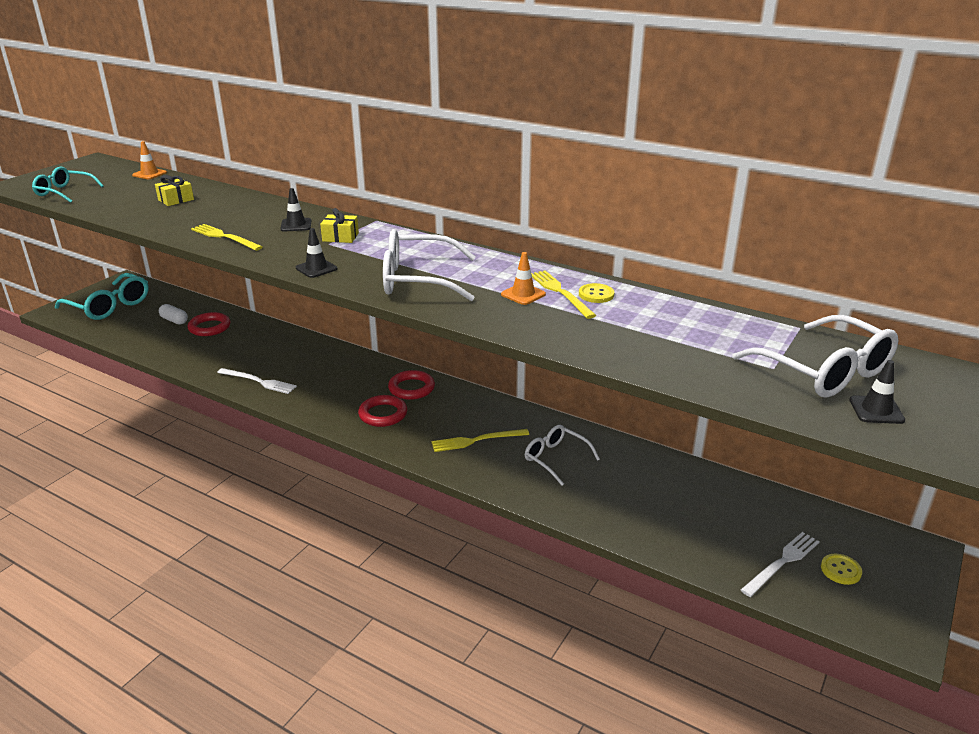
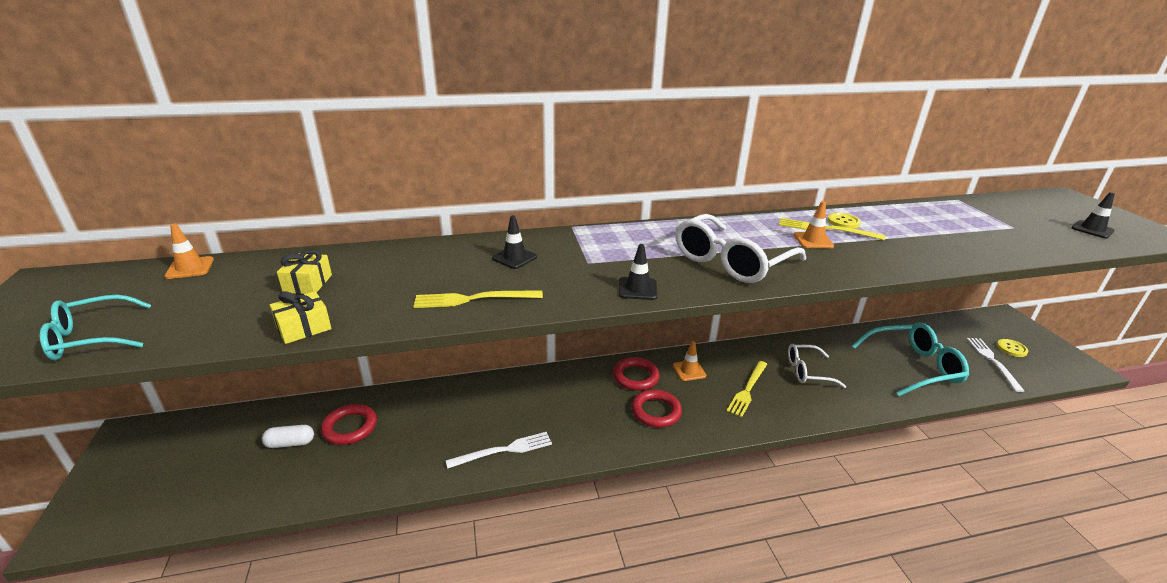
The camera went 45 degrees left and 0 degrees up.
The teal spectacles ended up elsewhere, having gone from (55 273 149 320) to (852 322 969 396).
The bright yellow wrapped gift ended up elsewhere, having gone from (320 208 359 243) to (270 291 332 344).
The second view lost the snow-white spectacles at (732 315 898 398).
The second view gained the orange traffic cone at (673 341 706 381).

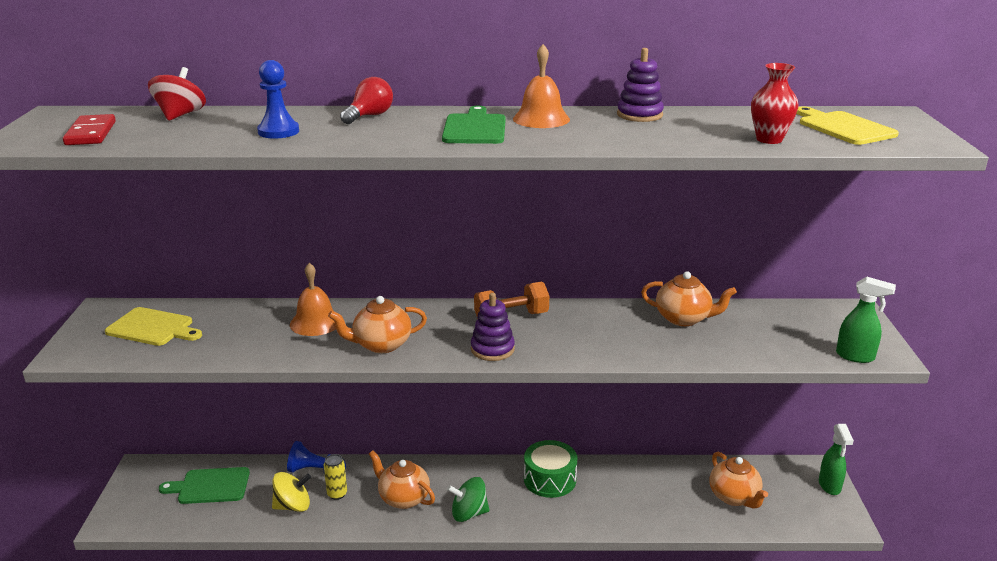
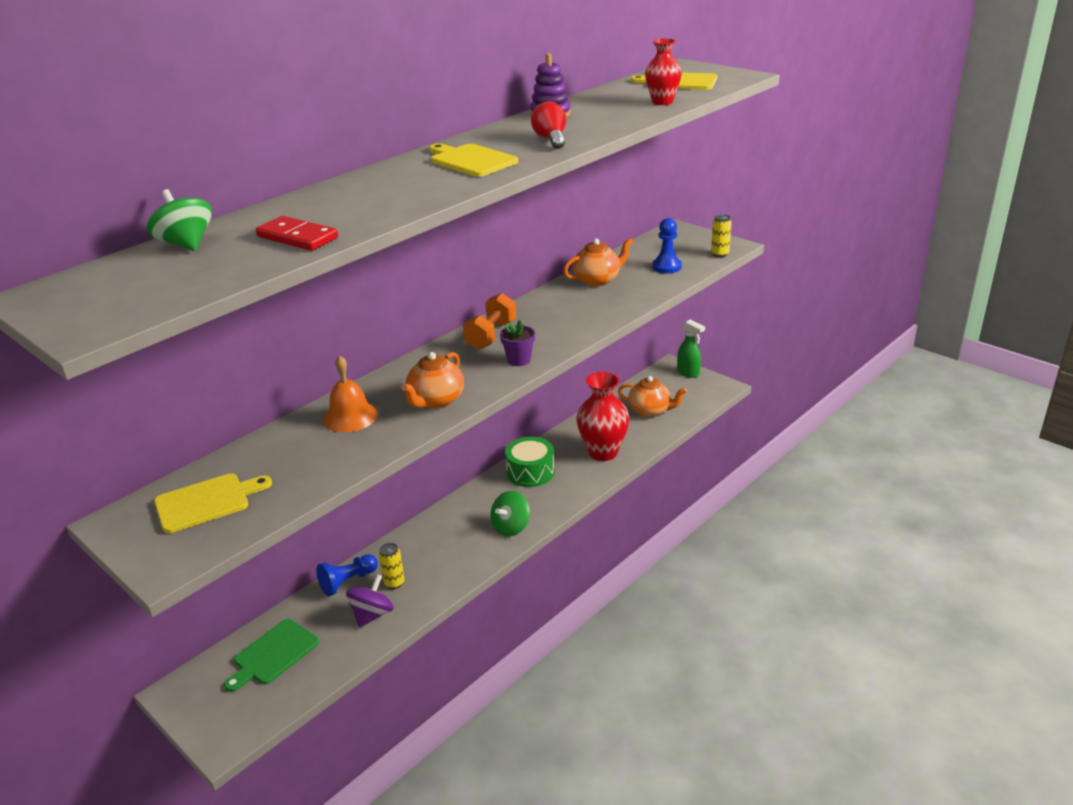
The camera went 45 degrees left and 5 degrees up.
The crimson domino ended up elsewhere, having gone from (63 114 116 145) to (256 216 338 251).
What was the crimson spinning top at (148 67 206 121) turned into the green spinning top at (147 189 212 251).
The blue game pawn ended up elsewhere, having gone from (257 60 299 138) to (652 218 682 273).
What was the bright yellow spinning top at (272 472 311 512) turned into the purple spinning top at (346 574 394 628).
The crimson bulb ended up elsewhere, having gone from (340 77 393 124) to (531 101 566 149).
The second view lost the orange china teapot at (369 451 435 509).
What was the green bread board at (442 106 506 144) turned into the bright yellow bread board at (429 143 518 177).
Where the purple ring stacker stood at (471 293 515 361), the purple potted plant came to stand at (500 320 535 366).
The second view lost the orange school bell at (513 44 570 128).
Where the green spray cleaner stood at (836 277 896 363), the bright yellow tin came to stand at (711 214 732 257).
The second view gained the crimson flower vase at (576 372 630 461).

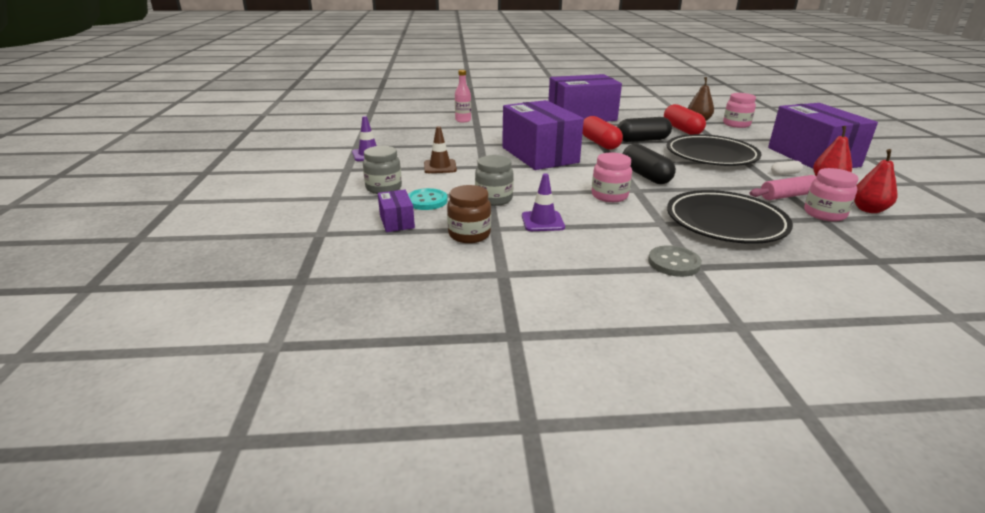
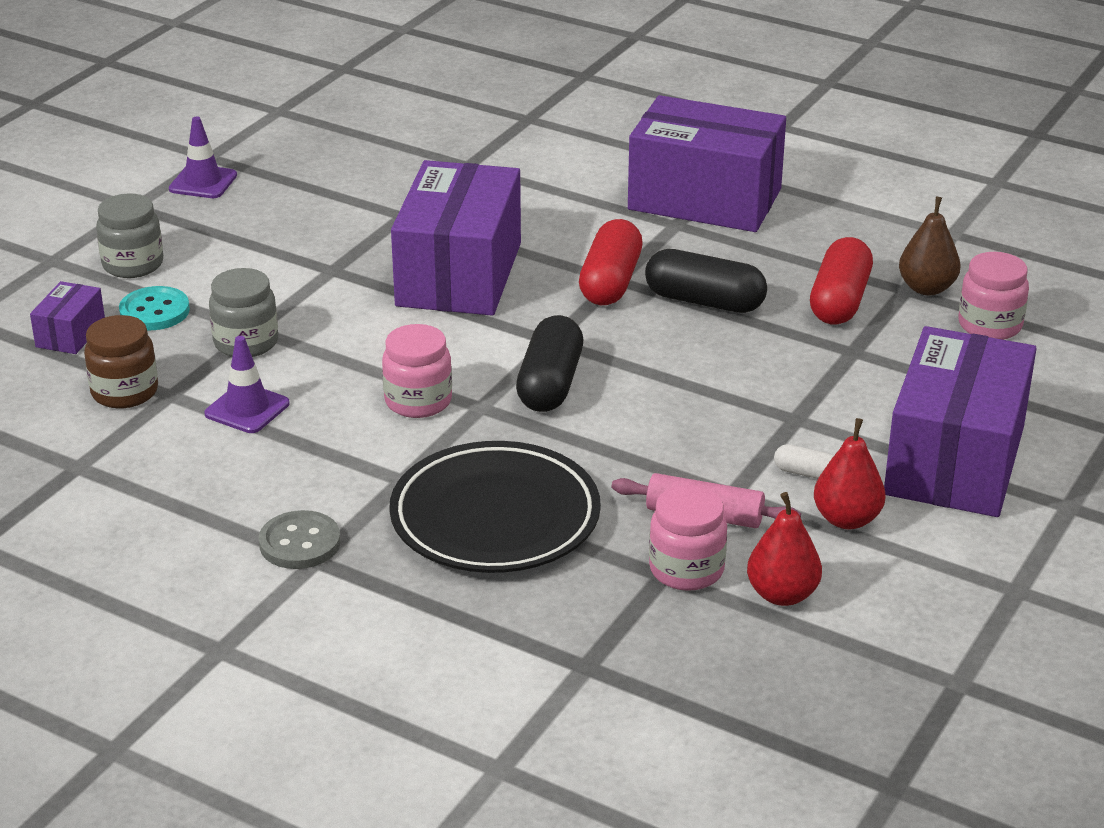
The camera went 35 degrees right and 5 degrees up.
The second view lost the dark brown traffic cone at (424 126 457 173).
The second view lost the pink drink bottle at (455 70 471 123).
The second view lost the black flat dish at (666 134 762 166).

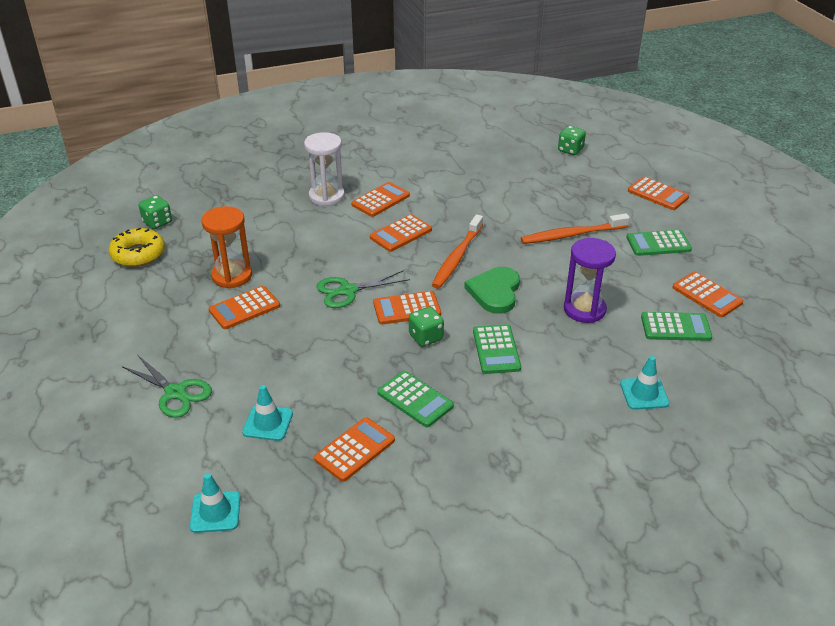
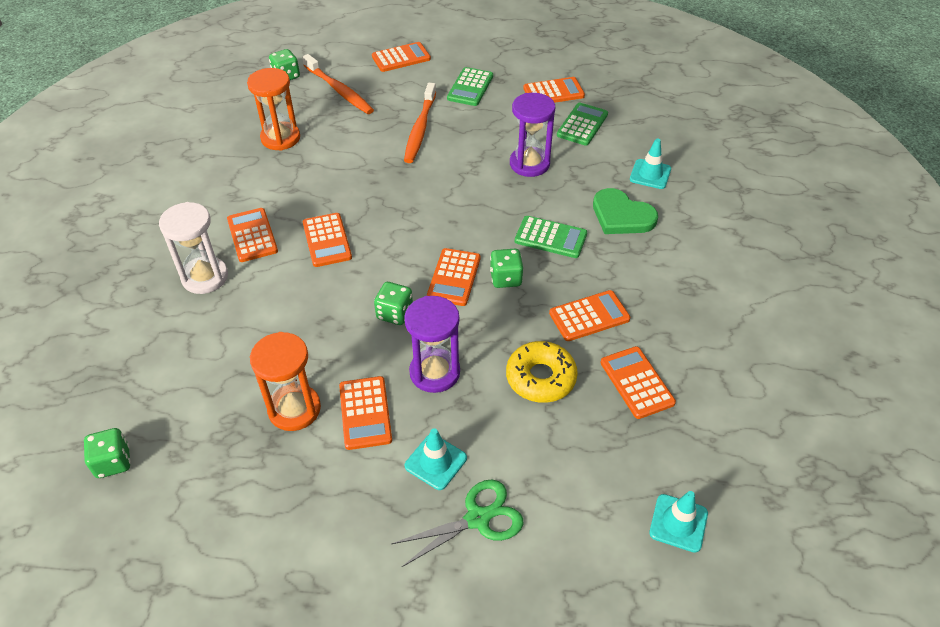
The camera went 65 degrees left and 10 degrees up.
The bright yellow donut ended up elsewhere, having gone from (109 228 165 267) to (506 341 578 403).
The teal traffic cone ended up elsewhere, having gone from (242 385 293 441) to (405 428 467 490).
Where the green shears stood at (317 270 410 308), the green dice came to stand at (374 282 413 325).
What was the green pocket calculator at (377 371 454 427) turned into the orange pocket calculator at (549 290 630 341).
The orange toothbrush ended up elsewhere, having gone from (432 214 483 289) to (302 54 374 114).
The green love heart ended up elsewhere, having gone from (464 267 520 314) to (593 188 658 234).
The second view gained the orange sandglass at (247 68 300 151).
The second view gained the purple sandglass at (404 296 460 393).

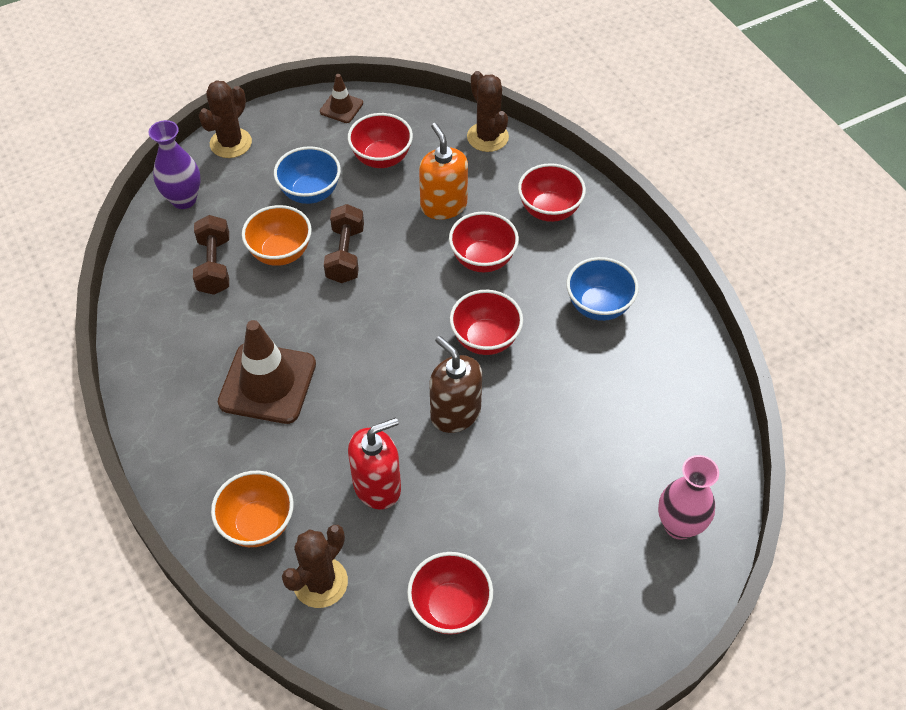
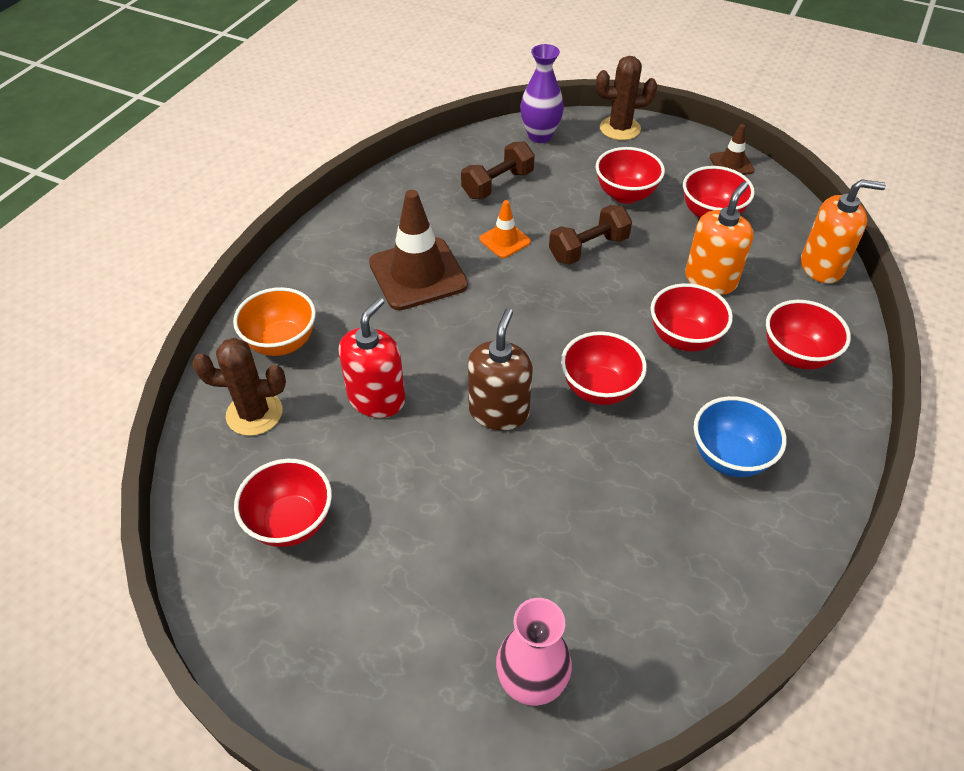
The camera went 55 degrees right and 5 degrees down.
The second view lost the orange deep dish at (242 205 312 266).
What was the blue deep dish at (274 146 341 204) turned into the crimson deep dish at (596 147 665 204).
The crimson soap dispenser at (348 418 401 510) ended up facing another way, 90 degrees counterclockwise from before.
Where the dark brown prickly plant stood at (467 71 509 152), the orange soap dispenser came to stand at (801 179 886 284).
The second view gained the orange traffic cone at (479 200 531 258).

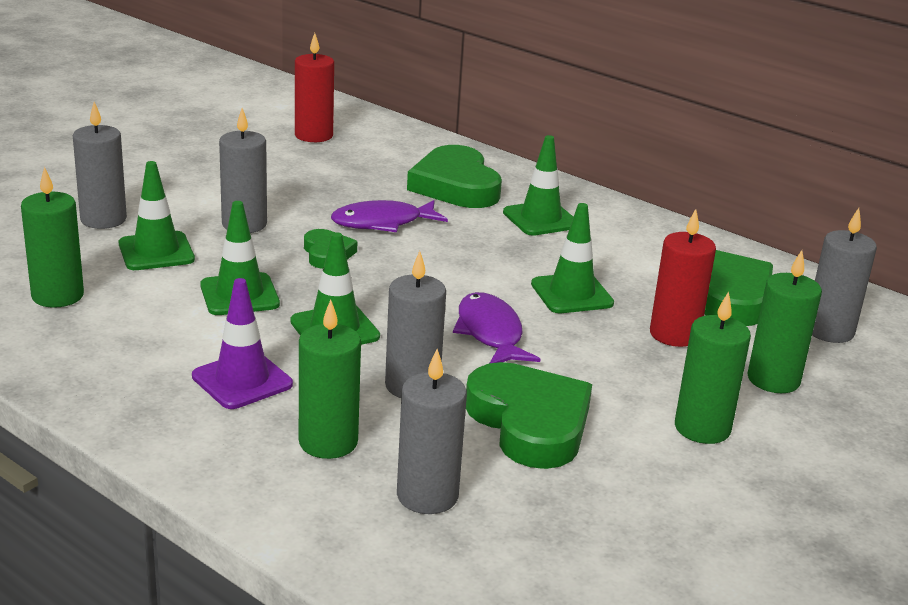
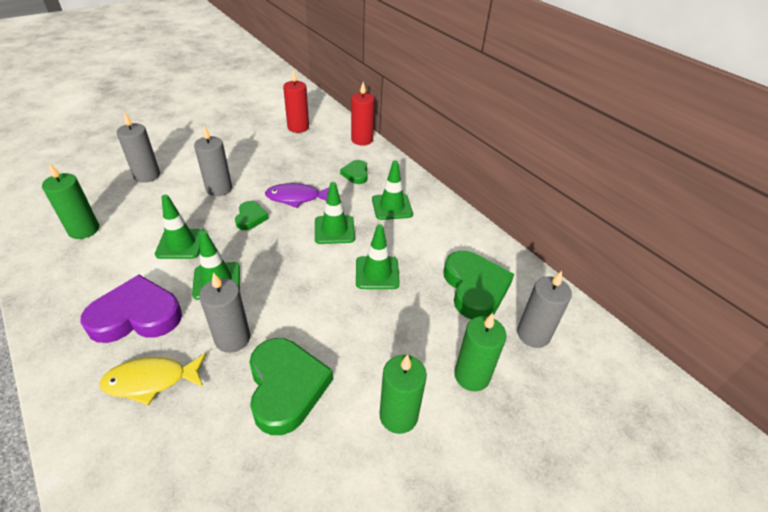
The camera went 15 degrees right and 15 degrees up.
The green traffic cone ended up elsewhere, having gone from (119 161 195 270) to (315 182 355 244).
Where the purple traffic cone stood at (192 278 293 409), the purple love heart came to stand at (80 275 182 343).
Where the green candle stood at (299 300 361 459), the bright yellow fish came to stand at (100 353 206 406).
The second view lost the ash-grey candle at (397 349 467 514).
The size of the green love heart at (407 145 502 208) changed by a factor of 0.52.
The second view lost the purple fish at (453 292 541 363).
The crimson candle ended up elsewhere, having gone from (650 209 716 347) to (351 82 375 146).

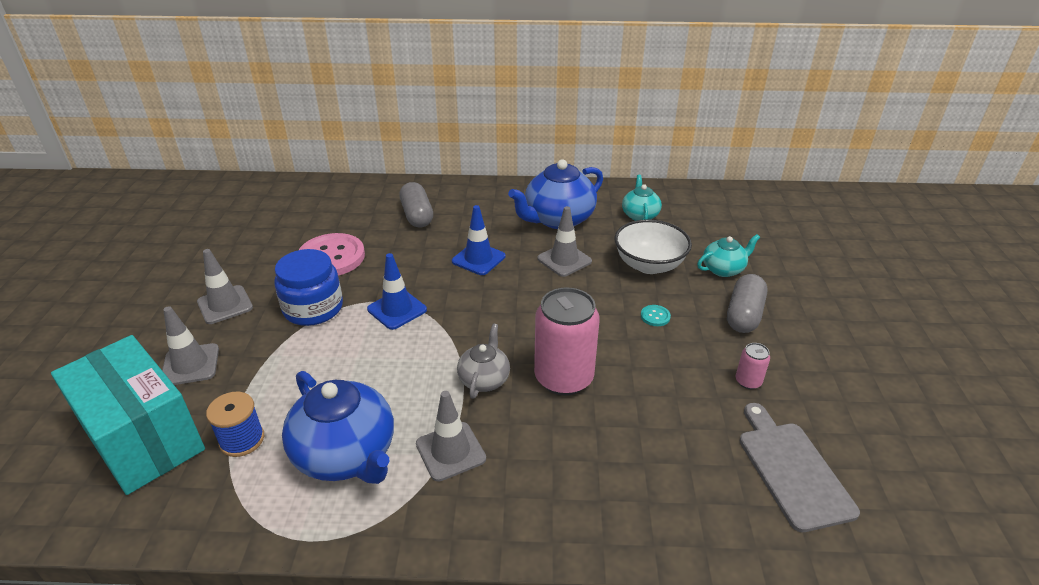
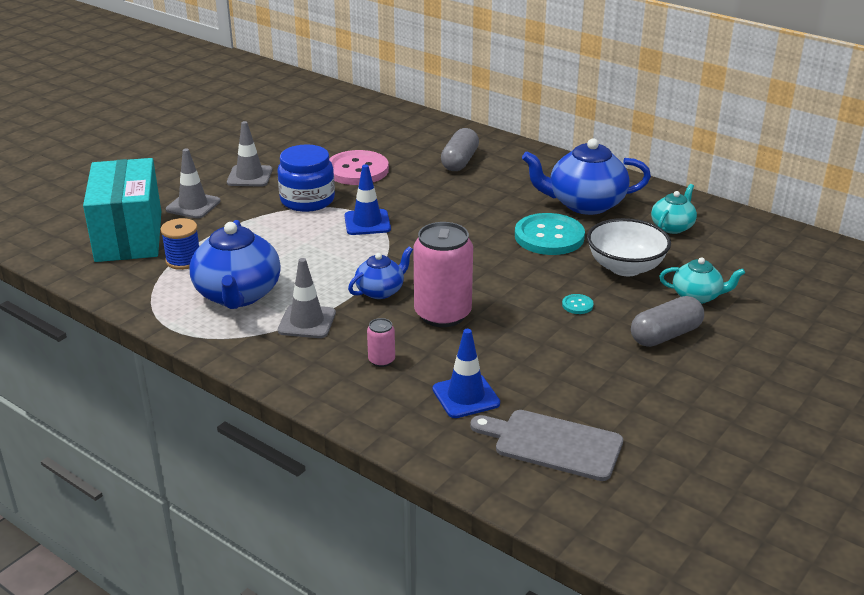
The camera went 35 degrees right and 5 degrees down.
The blue traffic cone ended up elsewhere, having gone from (452 205 505 275) to (433 329 500 418).
What was the ash-grey china teapot at (457 324 510 399) turned into the blue china teapot at (348 247 413 299).
Where the ash-grey traffic cone stood at (537 206 592 277), the teal button came to stand at (515 213 585 255).
The pink tin ended up elsewhere, having gone from (736 343 770 389) to (367 318 395 367).
The ash-grey bread board at (740 403 860 532) ended up facing another way, 90 degrees counterclockwise from before.

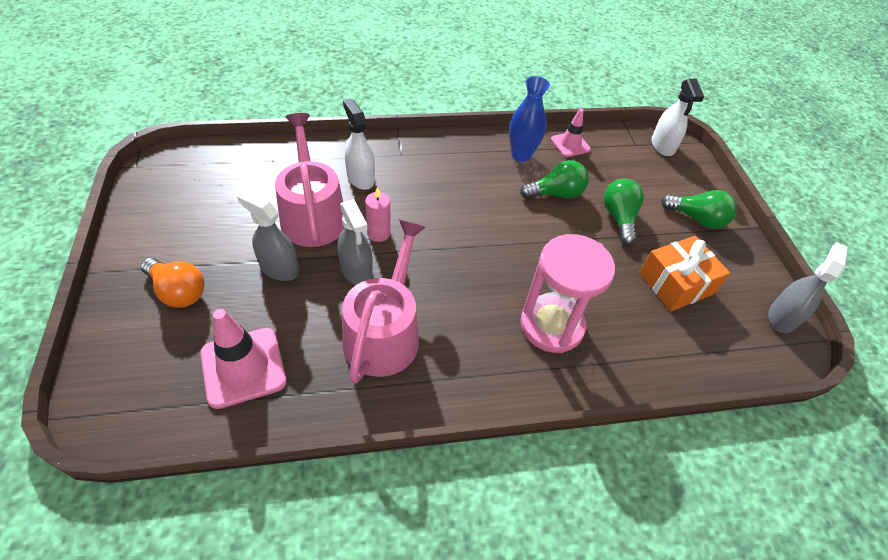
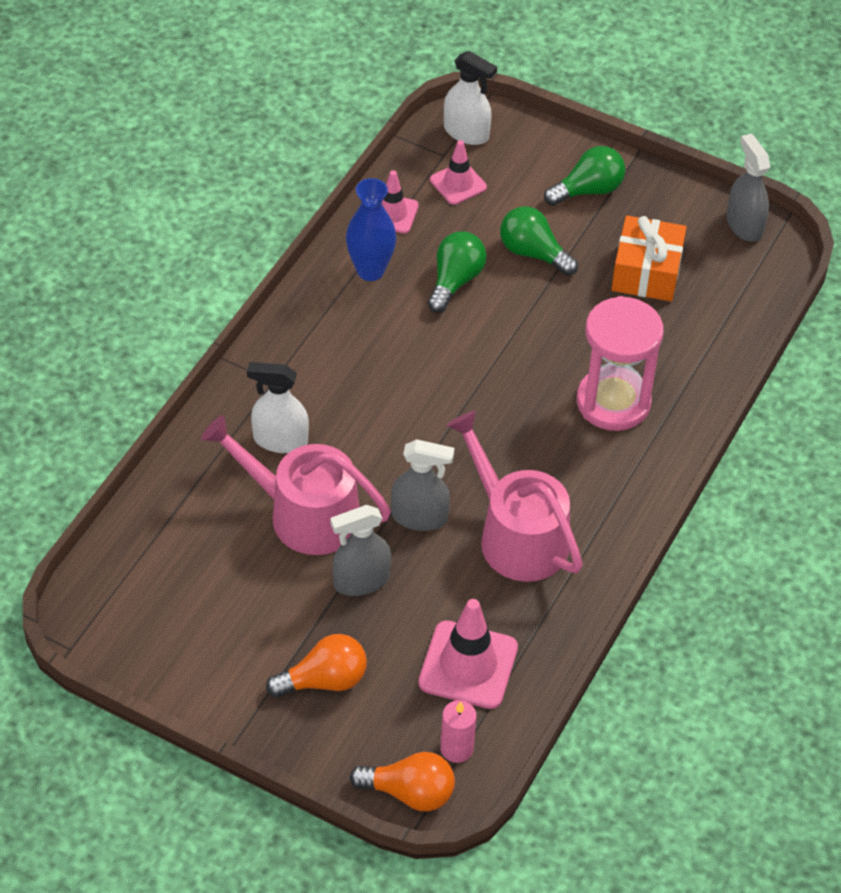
The camera went 50 degrees left and 0 degrees up.
The pink candle ended up elsewhere, having gone from (365 187 391 242) to (440 700 477 763).
The second view gained the orange bulb at (350 752 455 811).
The second view gained the pink traffic cone at (430 140 487 205).

